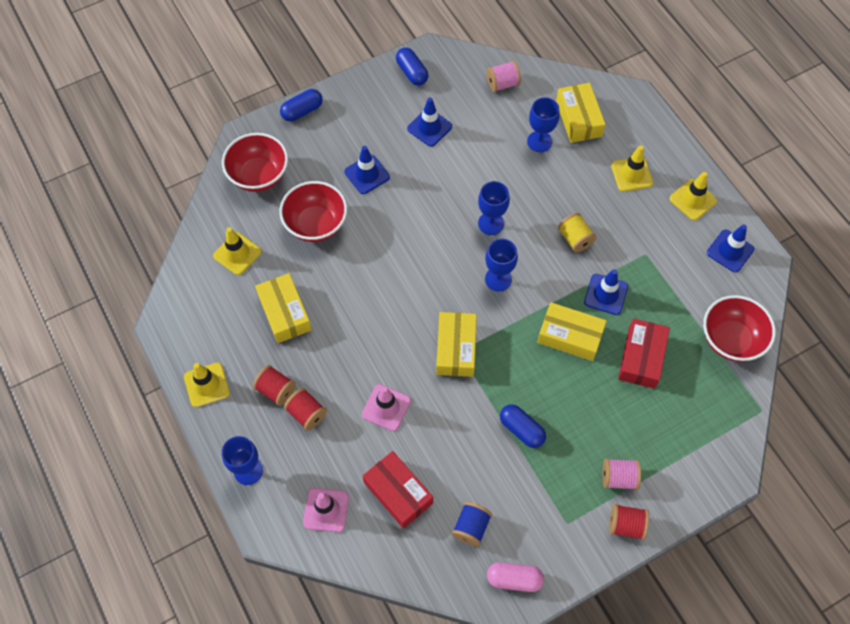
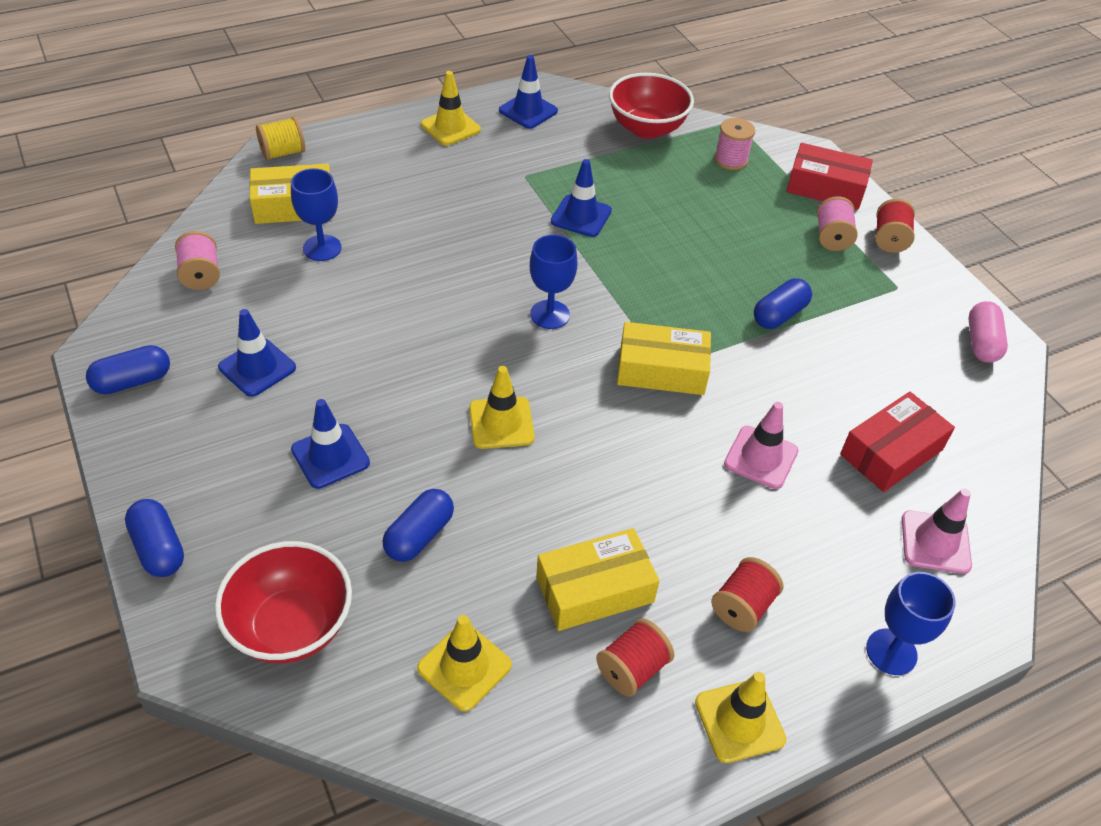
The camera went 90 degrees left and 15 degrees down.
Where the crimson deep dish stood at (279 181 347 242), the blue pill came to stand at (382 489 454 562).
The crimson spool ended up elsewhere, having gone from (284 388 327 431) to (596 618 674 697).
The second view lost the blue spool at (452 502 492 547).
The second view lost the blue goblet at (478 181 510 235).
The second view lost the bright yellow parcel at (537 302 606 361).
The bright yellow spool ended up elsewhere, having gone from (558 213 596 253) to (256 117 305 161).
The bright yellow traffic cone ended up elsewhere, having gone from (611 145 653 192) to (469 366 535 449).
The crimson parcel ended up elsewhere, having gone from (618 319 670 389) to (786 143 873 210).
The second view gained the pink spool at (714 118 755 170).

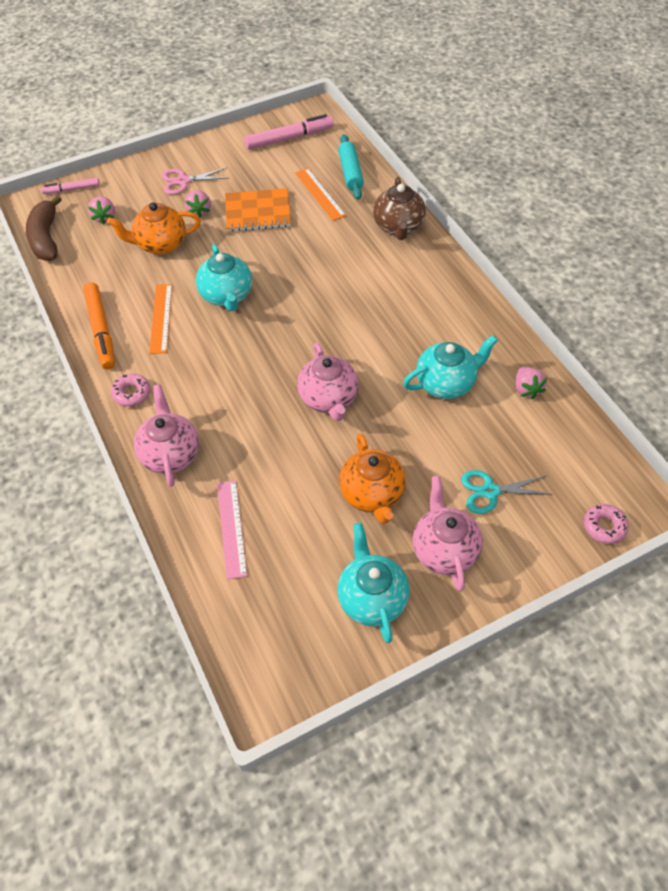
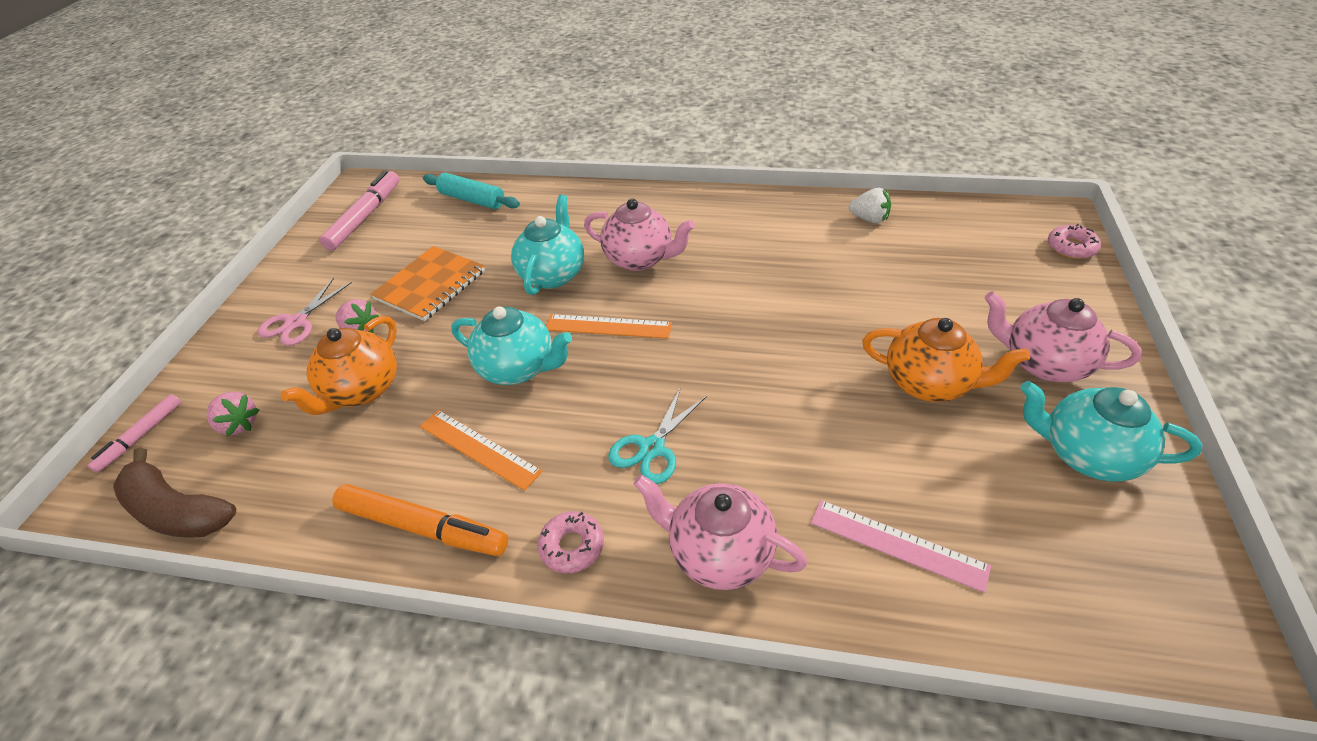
The camera went 50 degrees left and 10 degrees down.
The orange measuring stick ended up elsewhere, having gone from (295 168 346 221) to (546 314 672 339).
The pink china teapot ended up elsewhere, having gone from (297 343 359 421) to (584 198 695 271).
The second view lost the dark brown china teapot at (373 177 426 240).
The teal china teapot ended up elsewhere, having gone from (403 335 498 399) to (511 195 584 295).
The teal shears ended up elsewhere, having gone from (461 470 553 514) to (608 387 707 484).
What was the pink berry at (516 367 547 399) turned into the snow-white berry at (849 188 891 224).

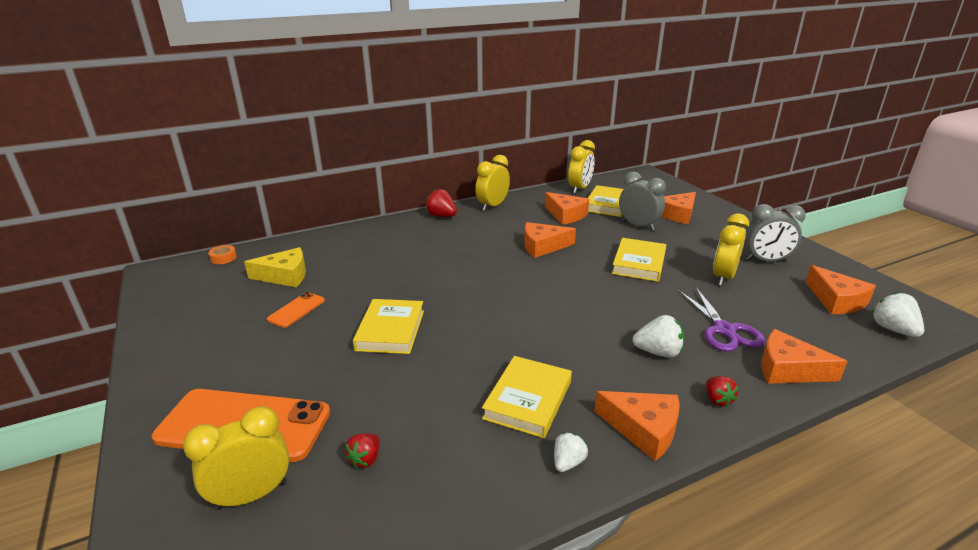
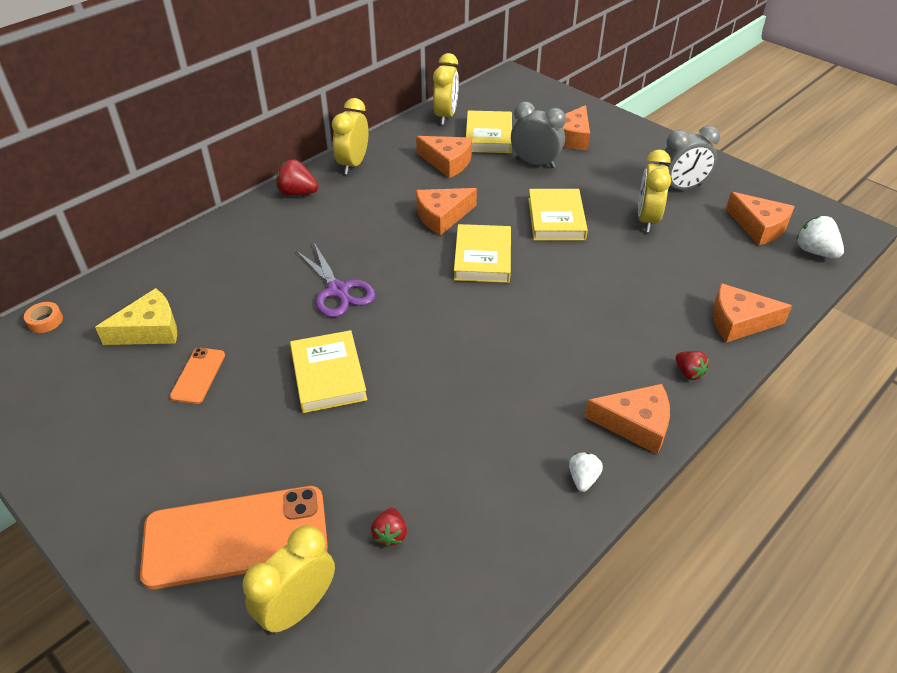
The camera went 20 degrees left and 15 degrees up.
The bright yellow book ended up elsewhere, having gone from (482 356 572 438) to (454 224 511 283).
The second view lost the snow-white berry at (633 315 684 358).
The purple shears ended up elsewhere, having gone from (678 288 765 352) to (295 243 376 317).

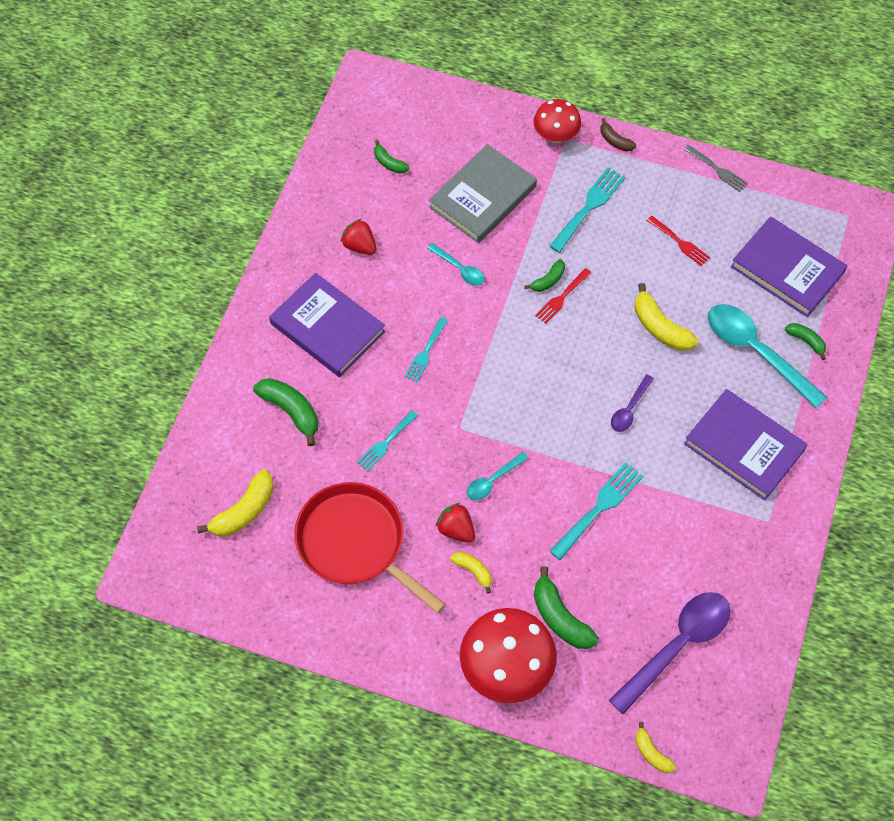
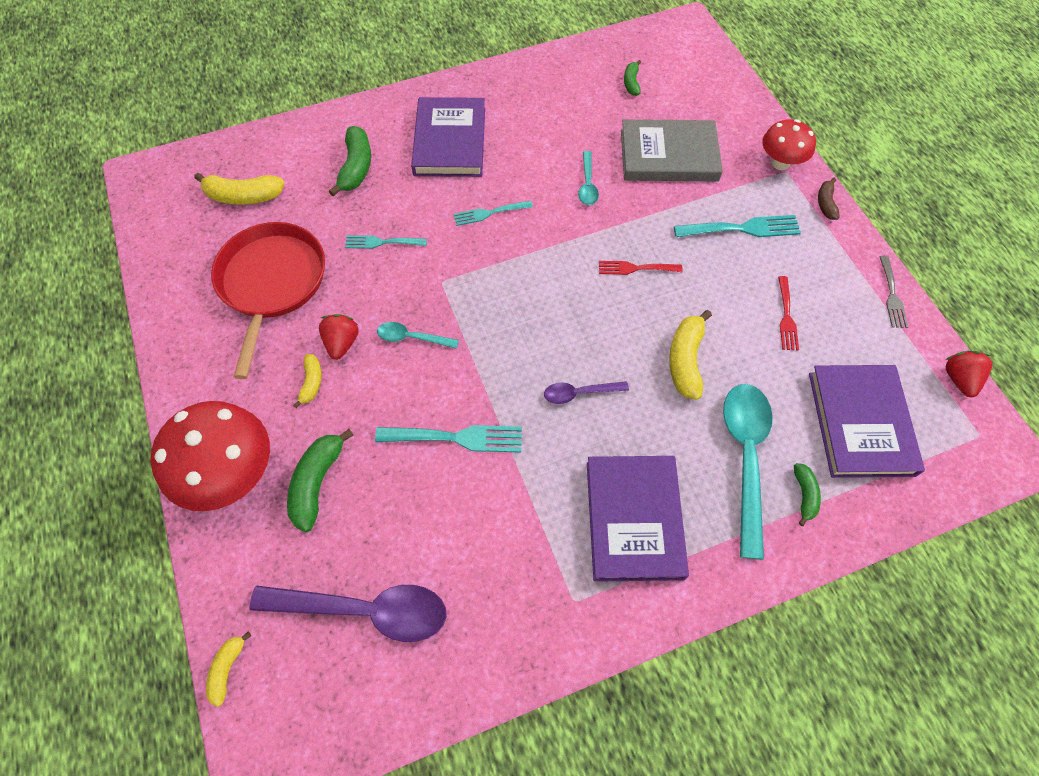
The camera went 50 degrees right and 0 degrees up.
The crimson berry ended up elsewhere, having gone from (340 219 376 255) to (945 351 992 397).
The second view lost the green banana fruit at (525 259 565 292).

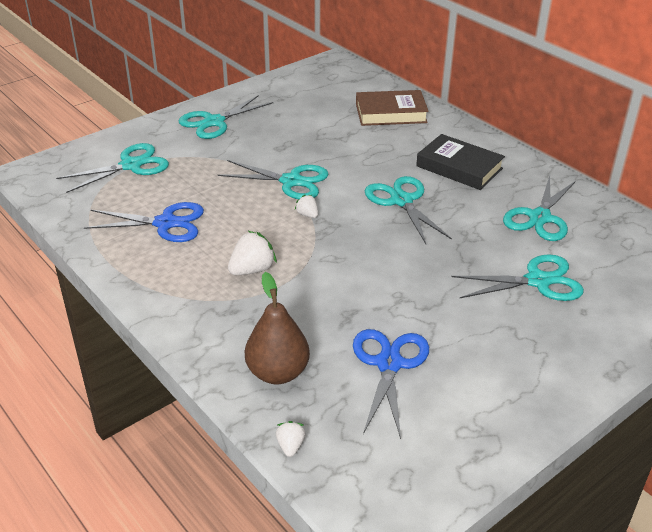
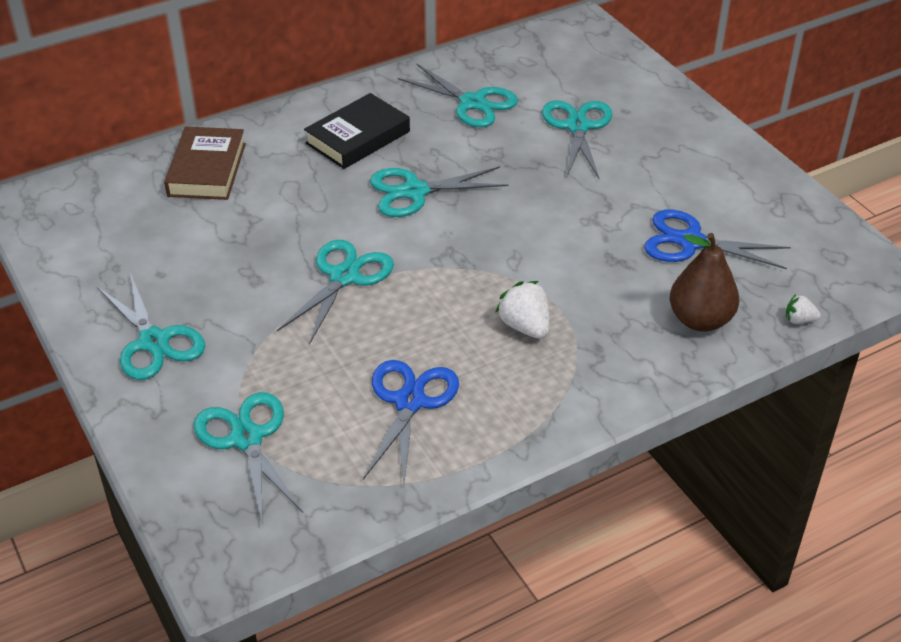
The camera went 80 degrees left and 5 degrees up.
The second view lost the snow-white berry at (295 195 318 218).

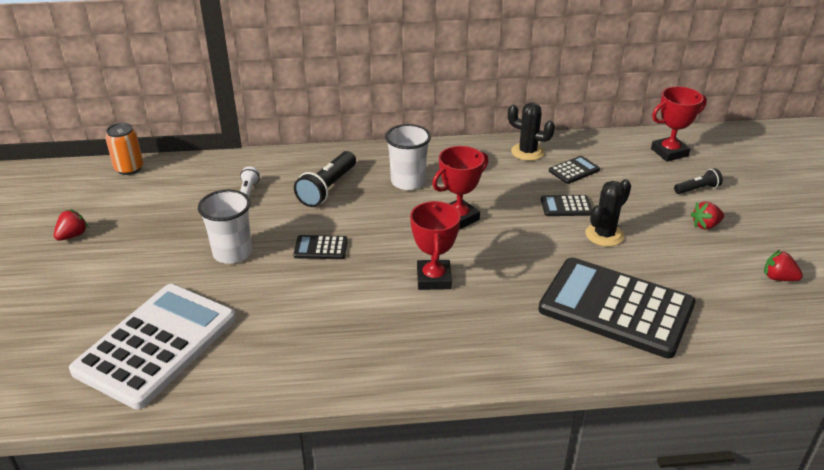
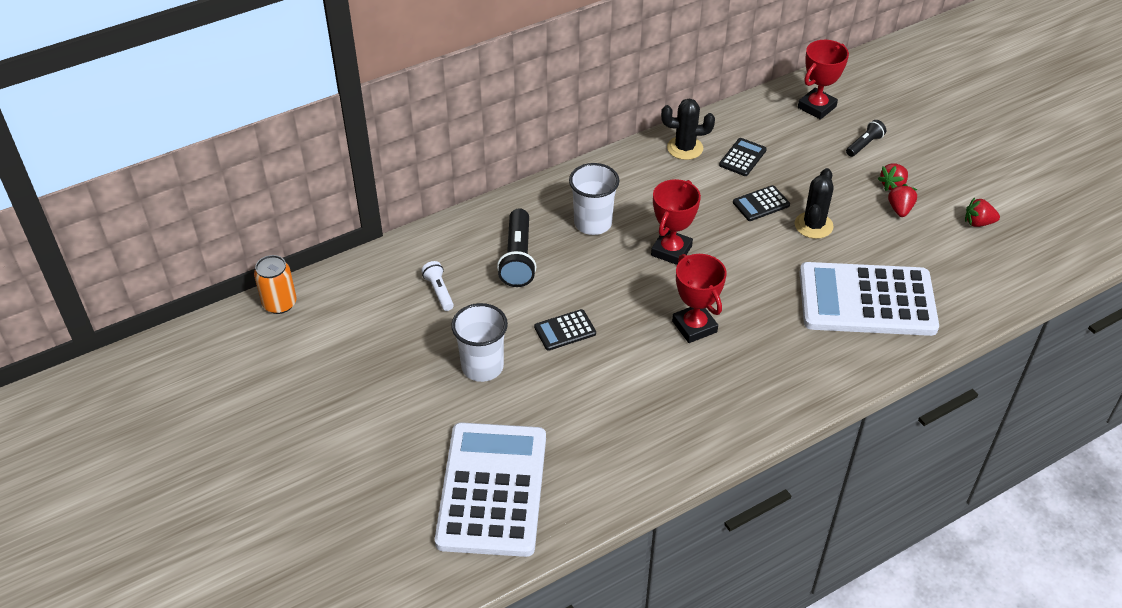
The camera went 25 degrees left and 10 degrees up.
The crimson berry ended up elsewhere, having gone from (54 209 89 241) to (888 184 918 217).
What was the black pocket calculator at (538 257 696 358) turned into the snow-white pocket calculator at (800 262 939 336).

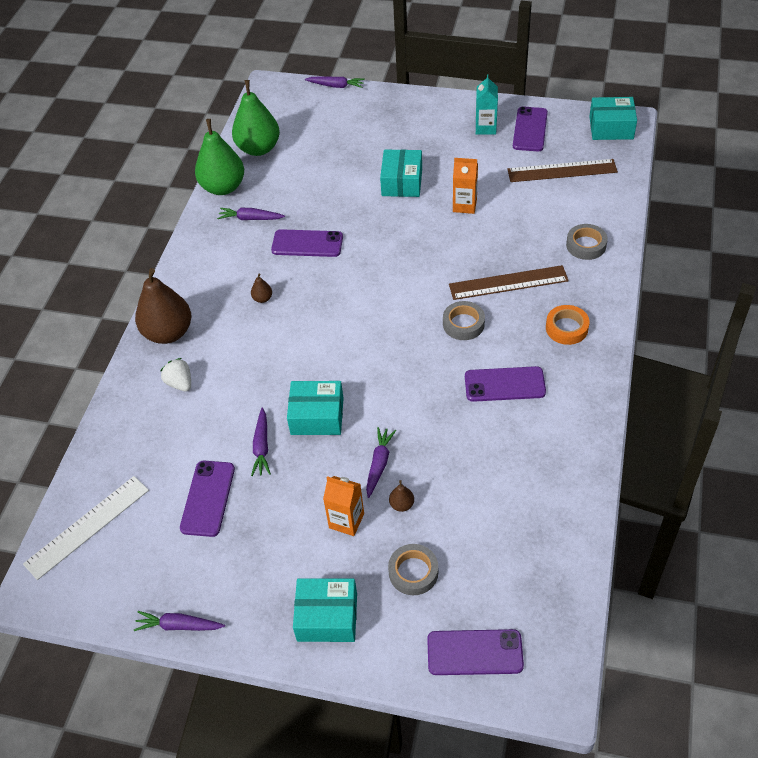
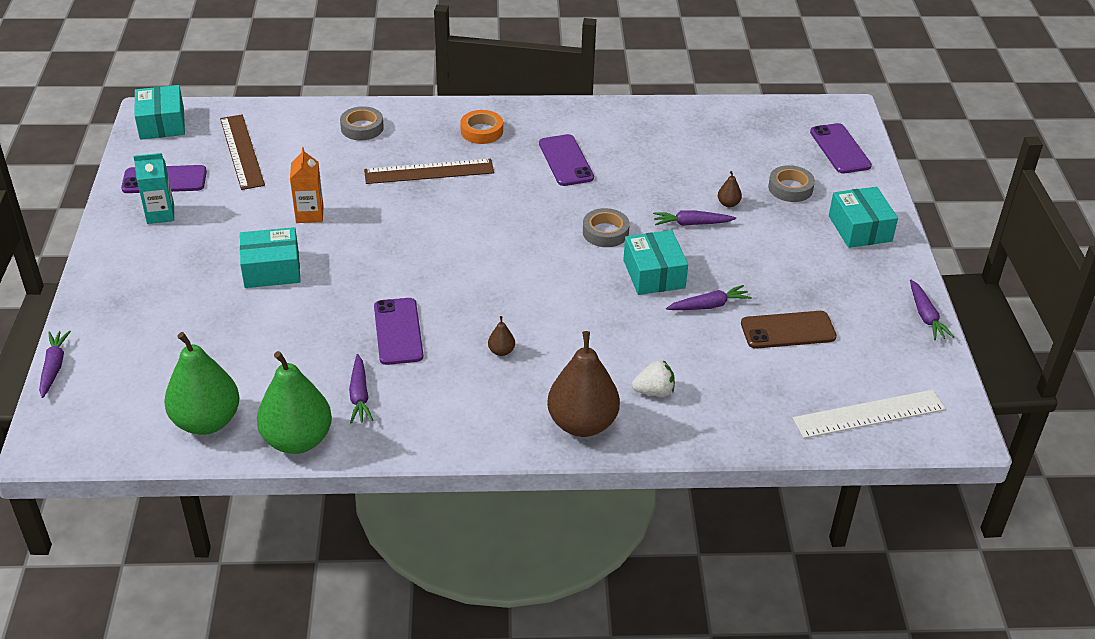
The camera went 110 degrees left and 10 degrees down.
The snow-white measuring stick at (23 476 149 580) ended up facing another way, 45 degrees counterclockwise from before.
The snow-white berry at (160 358 191 392) ended up facing another way, 135 degrees counterclockwise from before.
What was the purple phone at (180 461 235 537) turned into the dark brown phone at (741 311 837 349).
The second view lost the orange milk carton at (323 476 364 536).
The ash-grey roll of tape ended up elsewhere, having gone from (443 301 485 340) to (583 208 630 247).
The dark brown measuring stick at (449 265 569 300) ended up facing another way, 75 degrees counterclockwise from before.

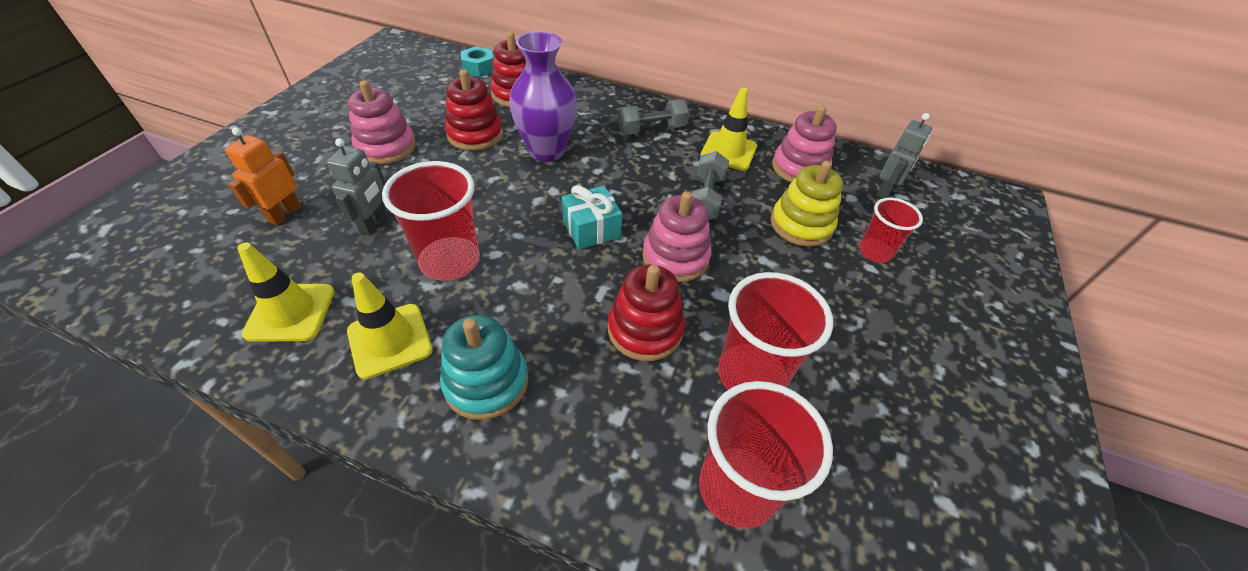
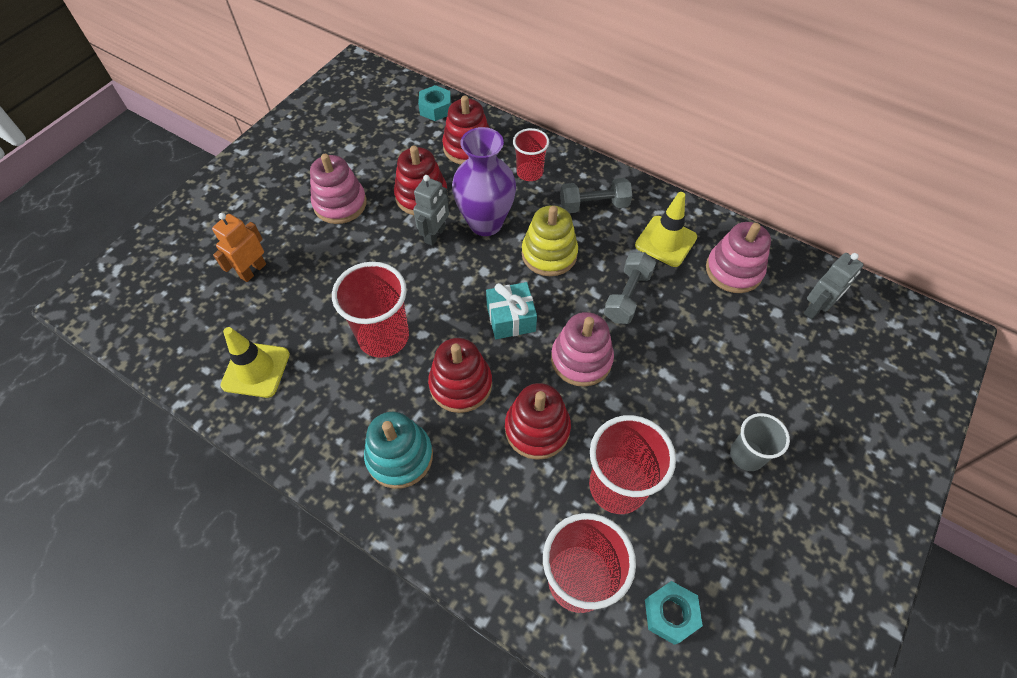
The camera went 15 degrees right and 10 degrees up.
The ash-grey robot ended up elsewhere, having gone from (327 138 388 236) to (413 175 449 246).
The second view lost the bright yellow traffic cone at (347 273 433 379).
The bright yellow ring stacker ended up elsewhere, having gone from (771 160 843 247) to (522 205 578 276).
The crimson cup ended up elsewhere, having gone from (859 198 923 263) to (513 128 549 181).
The second view gained the crimson ring stacker at (428 338 492 413).
The second view gained the teal nut at (645 581 703 645).
The second view gained the ash-grey cup at (730 413 790 471).

